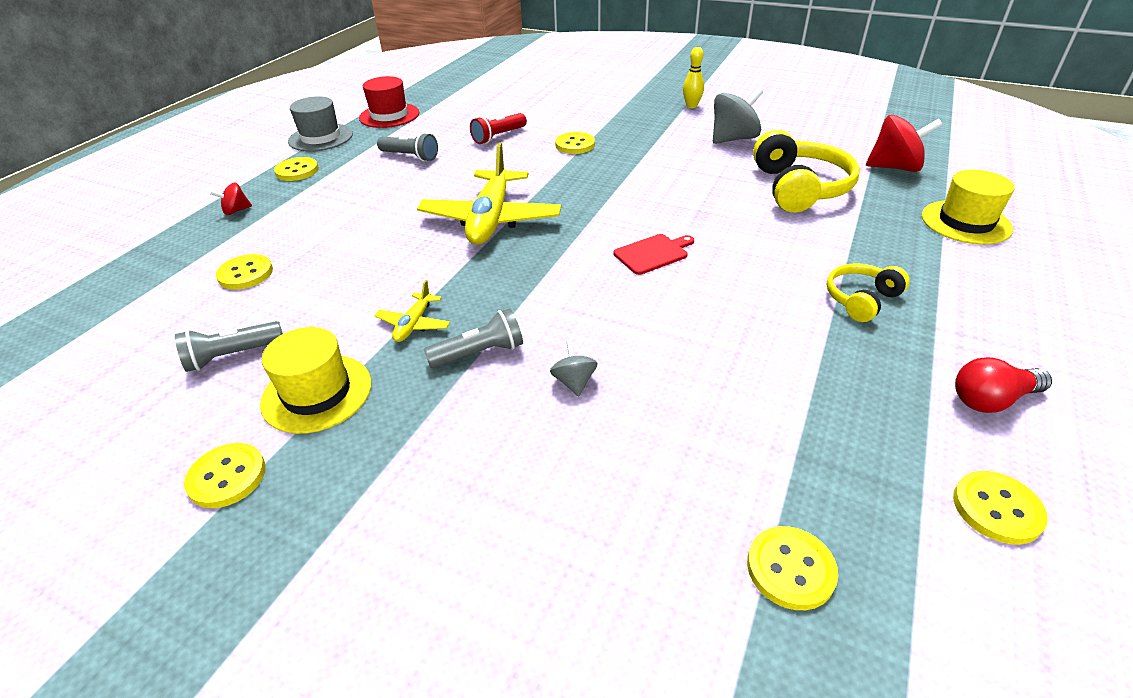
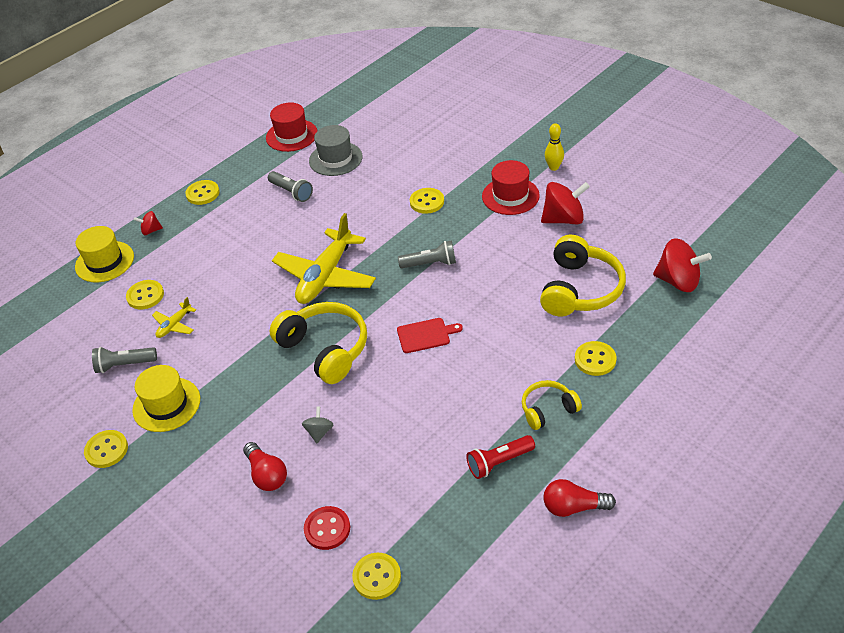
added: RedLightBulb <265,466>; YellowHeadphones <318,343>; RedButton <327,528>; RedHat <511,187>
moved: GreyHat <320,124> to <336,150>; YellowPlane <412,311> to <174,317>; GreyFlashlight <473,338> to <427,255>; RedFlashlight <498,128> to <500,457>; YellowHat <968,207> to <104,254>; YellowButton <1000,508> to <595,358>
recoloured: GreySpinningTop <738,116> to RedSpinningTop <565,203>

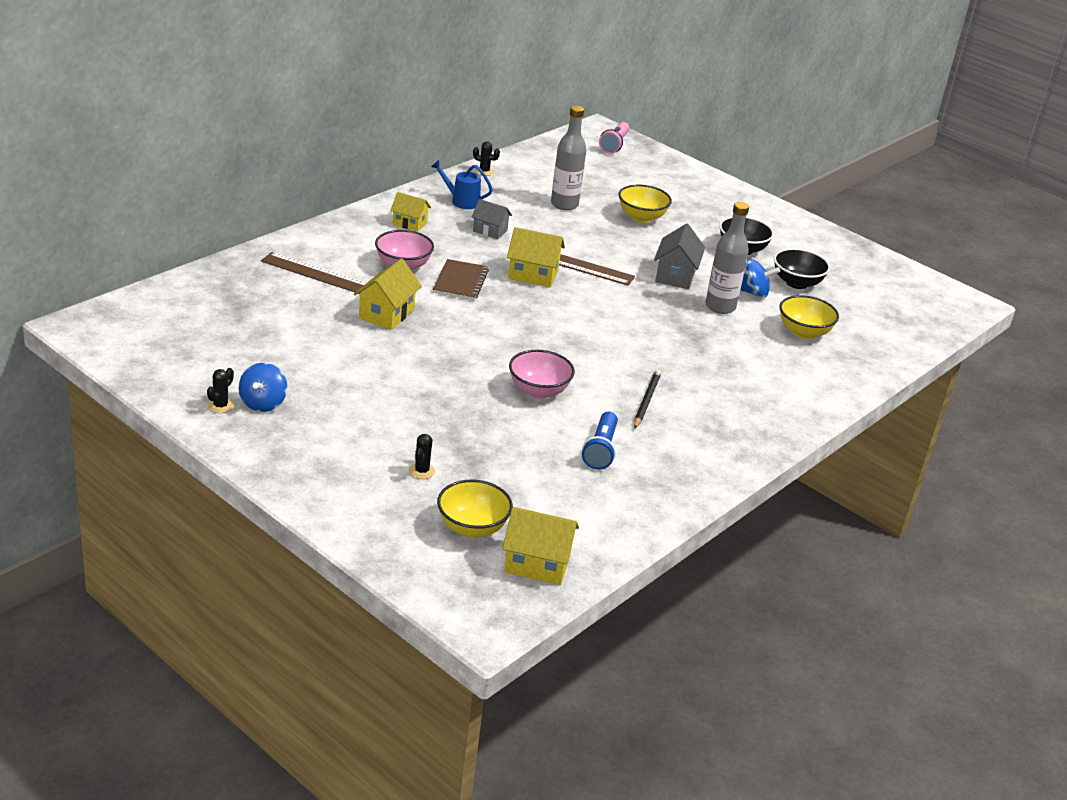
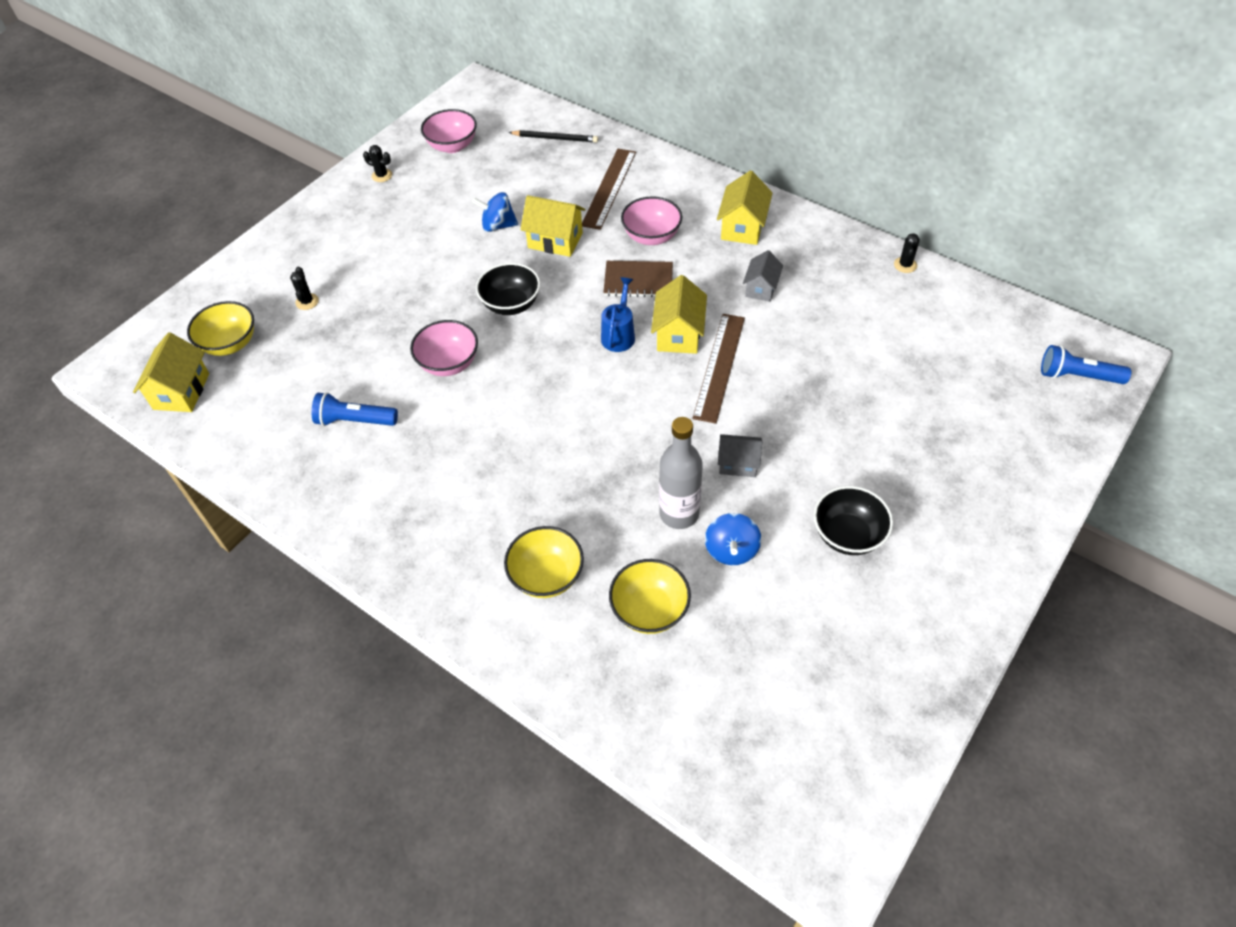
removed: GreyBottle <568,158>
added: PinkBowl <449,131>
moved: BlueSpinningTop <262,387> to <495,212>; BlueWateringCan <462,184> to <618,314>; YellowBowl <645,204> to <544,562>; BlackPencil <647,399> to <553,136>; BlackBowl <802,268> to <508,289>
recoloured: PinkFlashlight <614,138> to BlueFlashlight <1086,364>
turned: BlackCactus <422,456> = <304,288> 75 degrees clockwise
resized: YellowHouse <410,212> = <745,207> x1.50; GreyHouse <679,256> = <740,455> x0.67

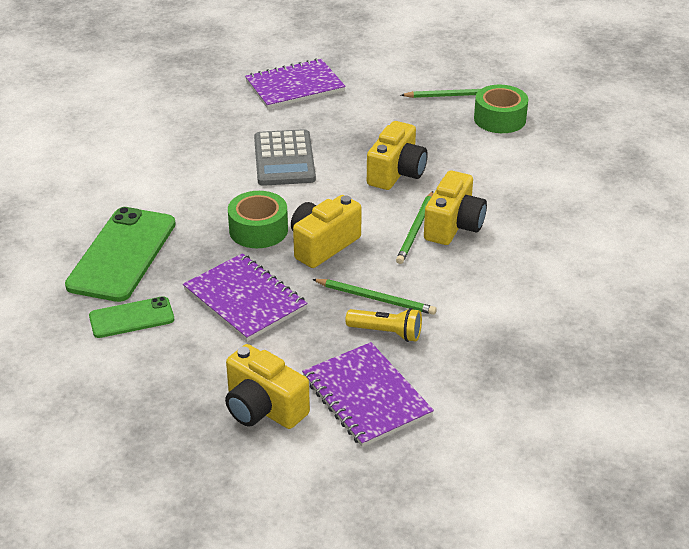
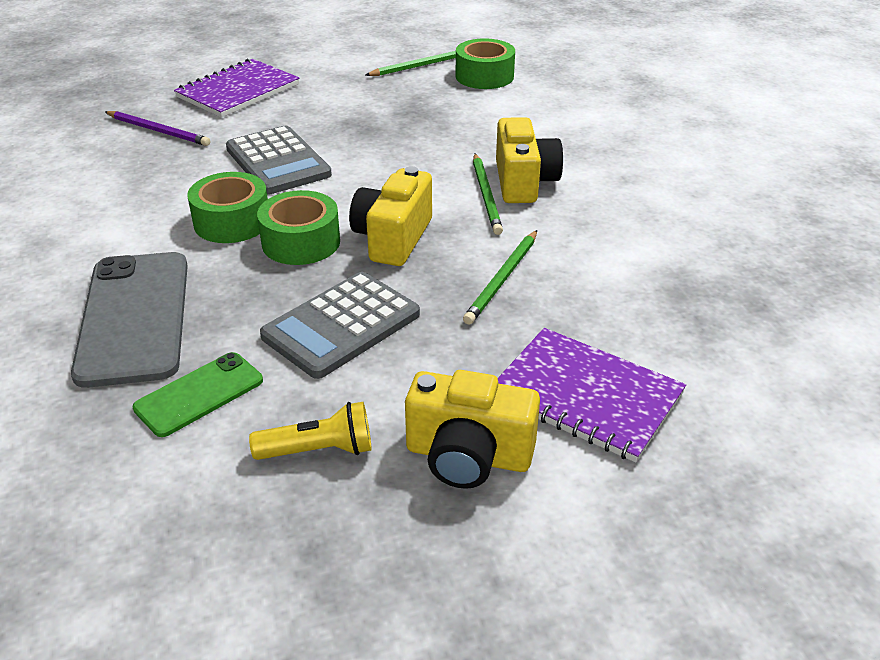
removed: YellowCamera <397,155>
added: PurplePencil <157,128>; GreenTape <227,207>
moved: YellowFlashlight <384,325> to <310,431>
replaced: PurpleNotebook <245,297> to GreyCalculator <340,325>
recoloured: GreenPhone <120,254> to GreyPhone <129,320>
turned: GreenPencil <374,297> = <500,277> 120 degrees clockwise

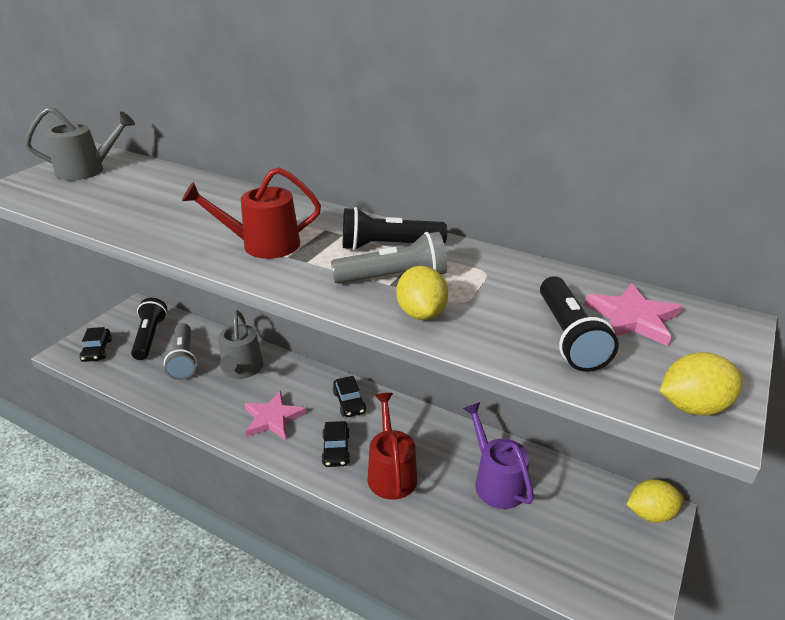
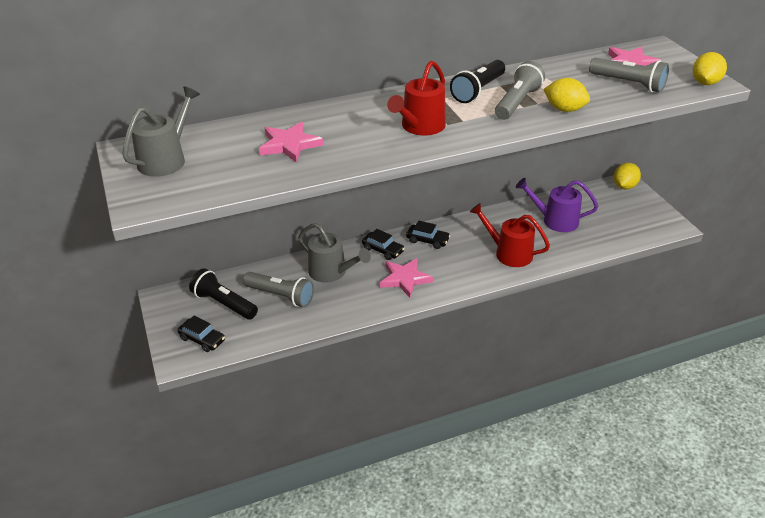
added: PinkStar <291,142>
moved: BlackCar <335,444> to <383,244>
recoloured: BlackFlashlight <579,324> to GreyFlashlight <629,75>

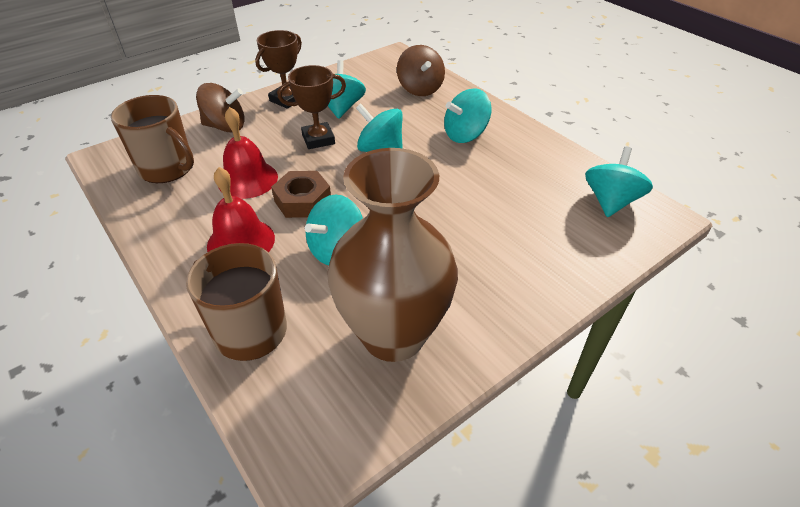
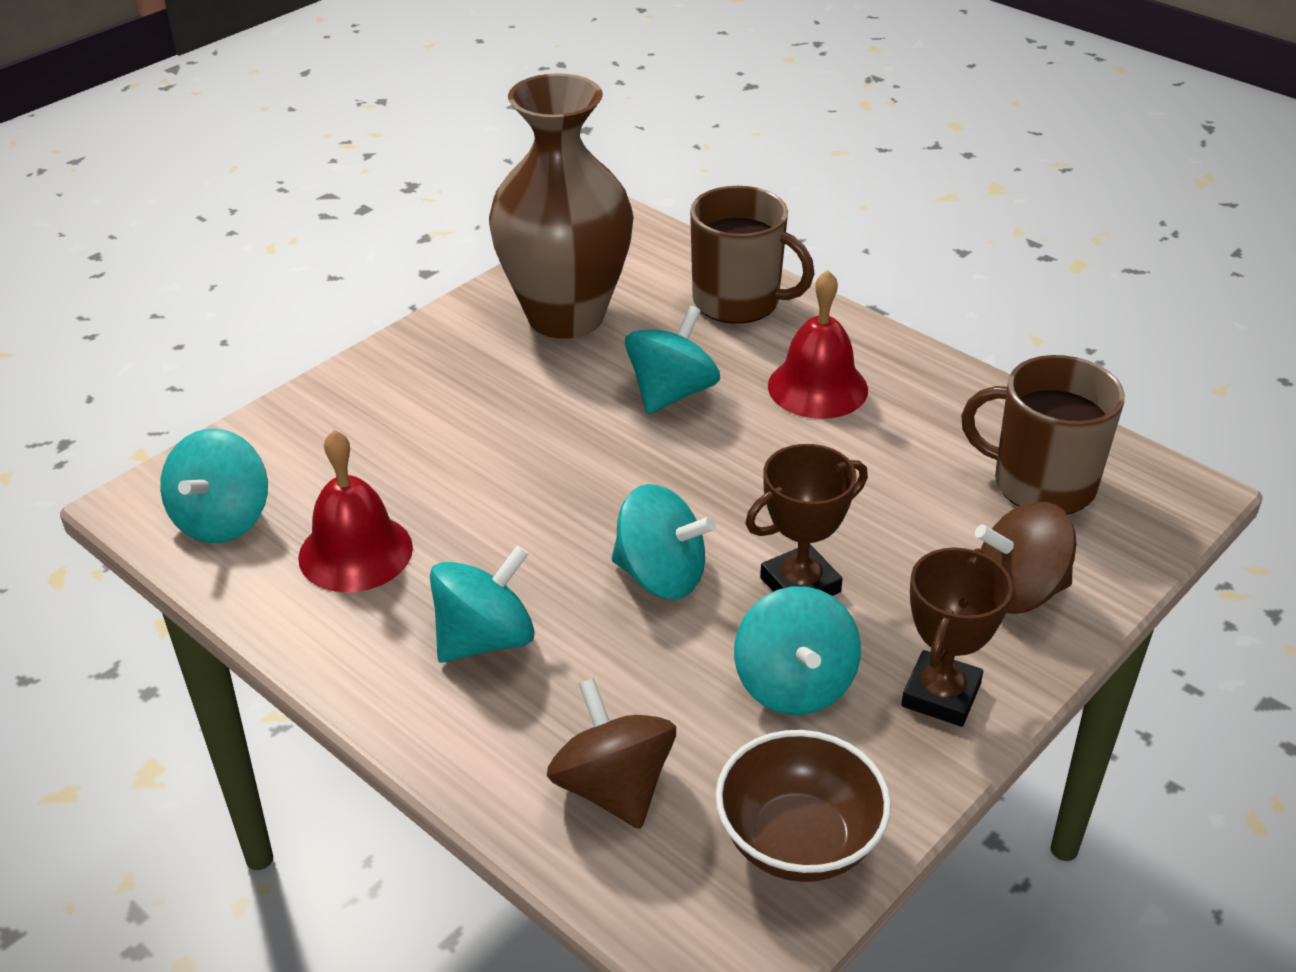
removed: BrownNut <301,194>
added: BrownBowl <803,806>
moved: RedBell <248,153> to <355,511>

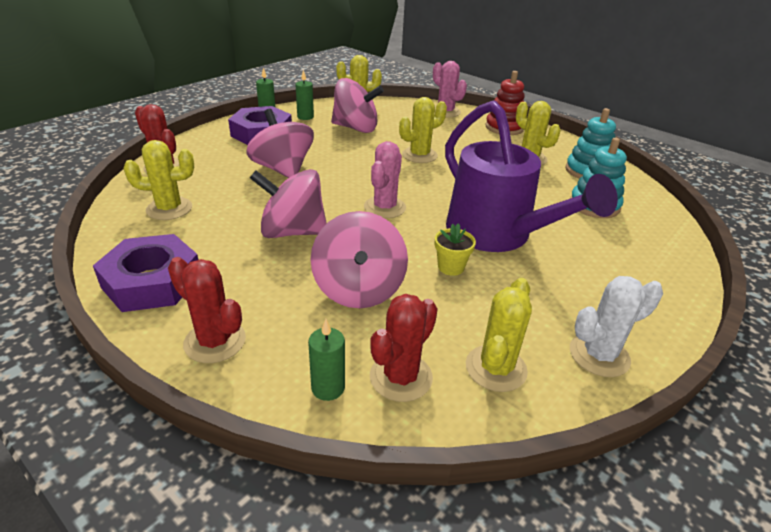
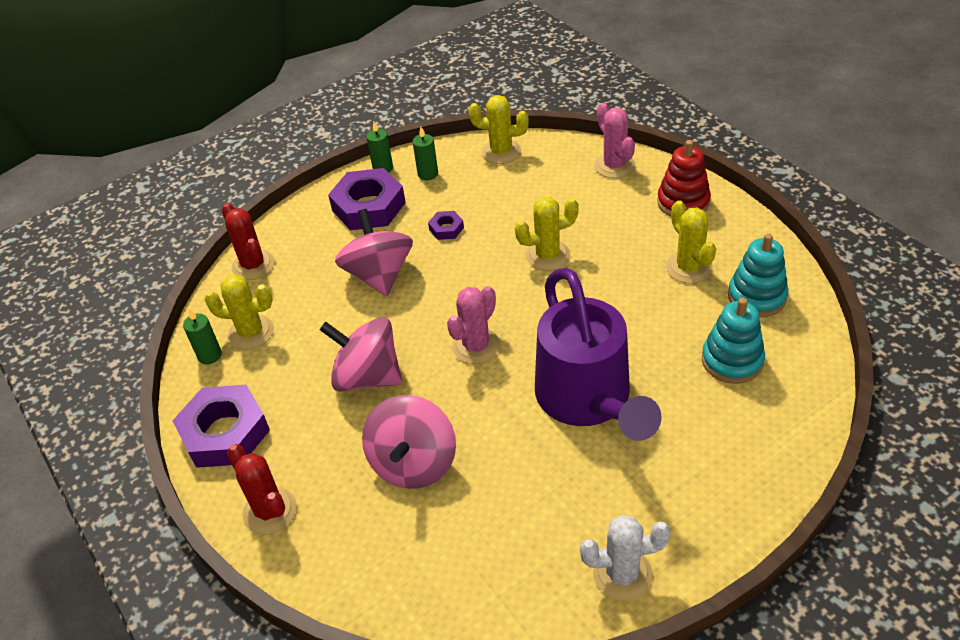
removed: PinkSpinningTop <357,105>; RedCactus <404,348>; YellowFlowerPot <455,249>; YellowCactus <499,335>
added: PurpleNut <446,225>
moved: GreenCandle <326,360> to <202,336>

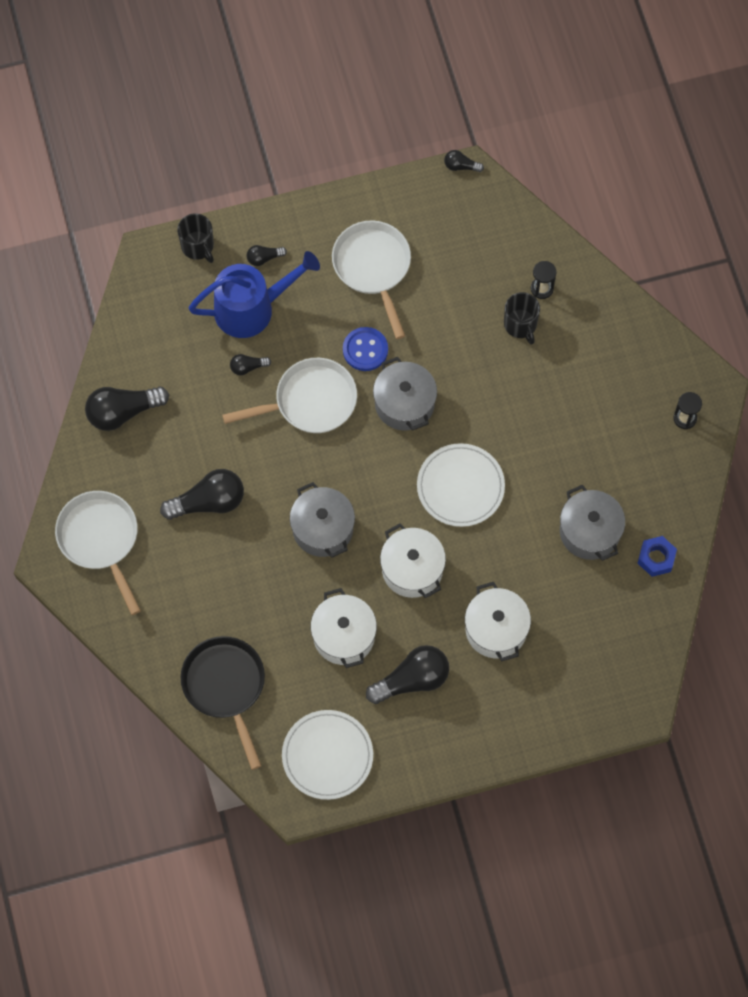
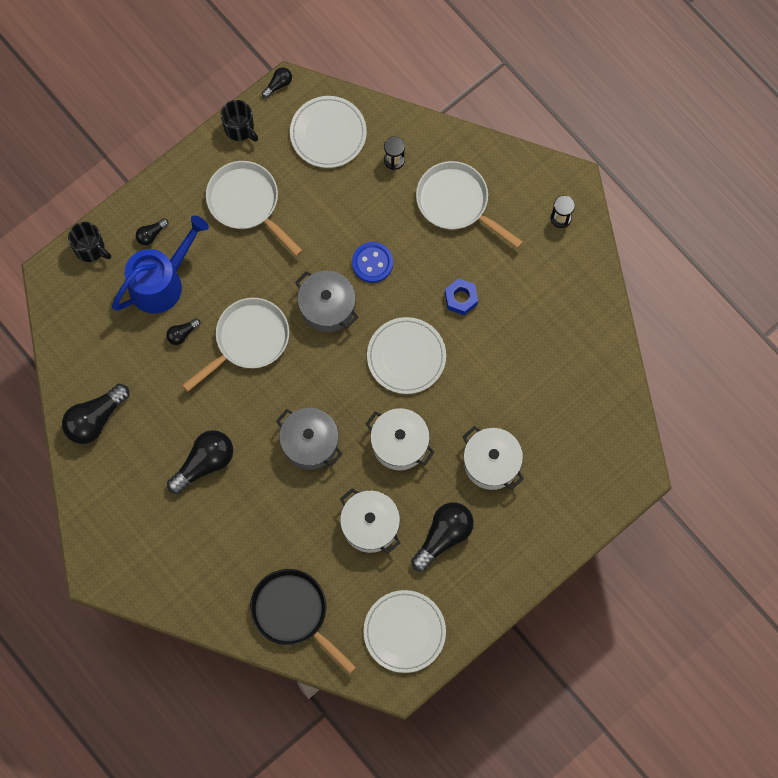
removed: GreyPot <592,523>
added: WhitePlate <328,132>
moved: WhitePan <98,553> to <469,204>; BlueButton <365,349> to <372,262>; BlackMug <522,318> to <239,120>; BlueNut <657,556> to <461,296>
turned: BlackLightBulb <464,161> = <277,82> 150 degrees clockwise

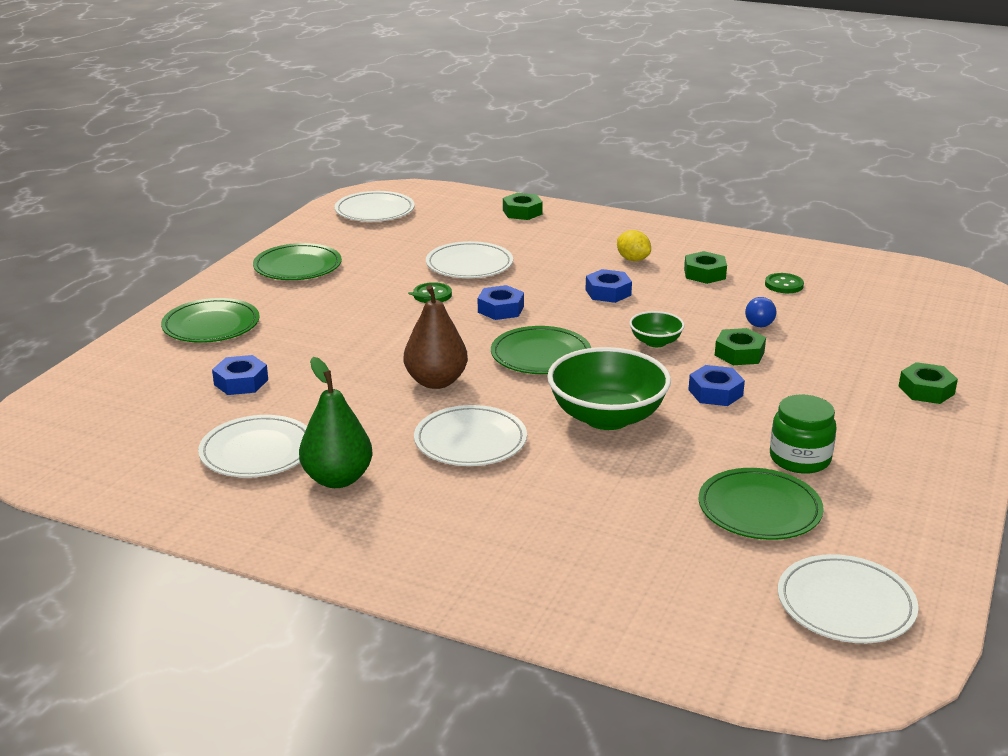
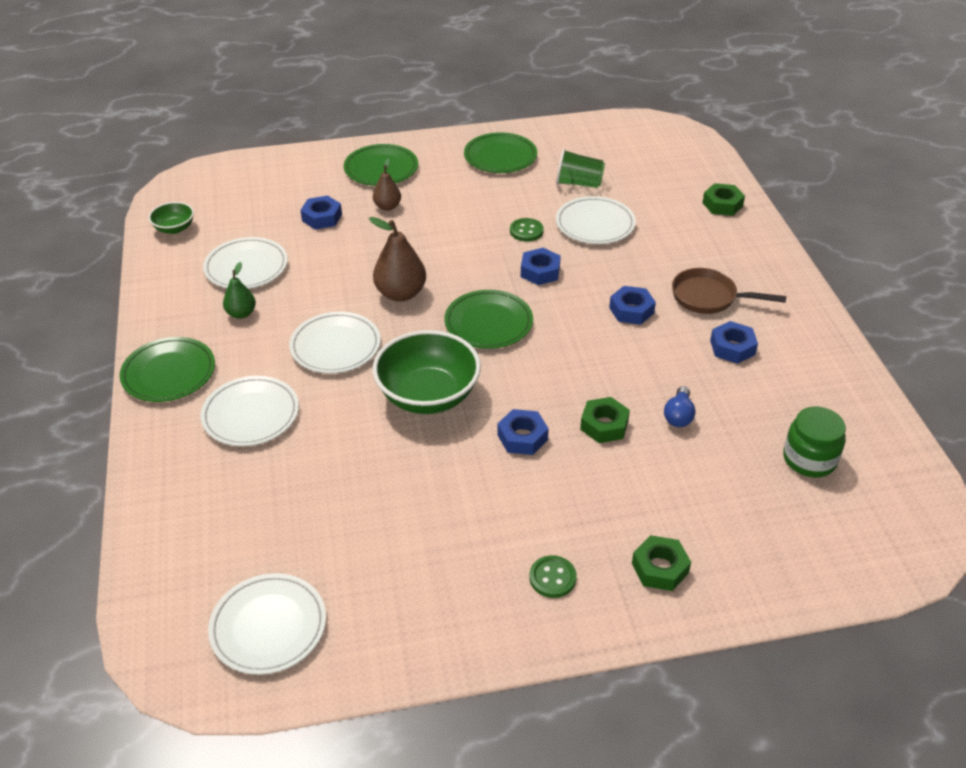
added: BrownPear <387,184>; GreenCup <580,168>
moved: WhitePlate <375,206> to <249,411>; GreenBowl <657,329> to <171,218>; GreenPlate <761,504> to <167,369>; GreenButton <784,283> to <553,576>; GreenJar <803,434> to <814,442>
replaced: YellowLemon <634,245> to BrownPan <729,291>
recoloured: GreenNut <705,267> to BlueNut <734,342>
turned: BlueLightBulb <760,312> = <680,406> 60 degrees counterclockwise
resized: GreenPear <336,422> = <239,290> x0.59

